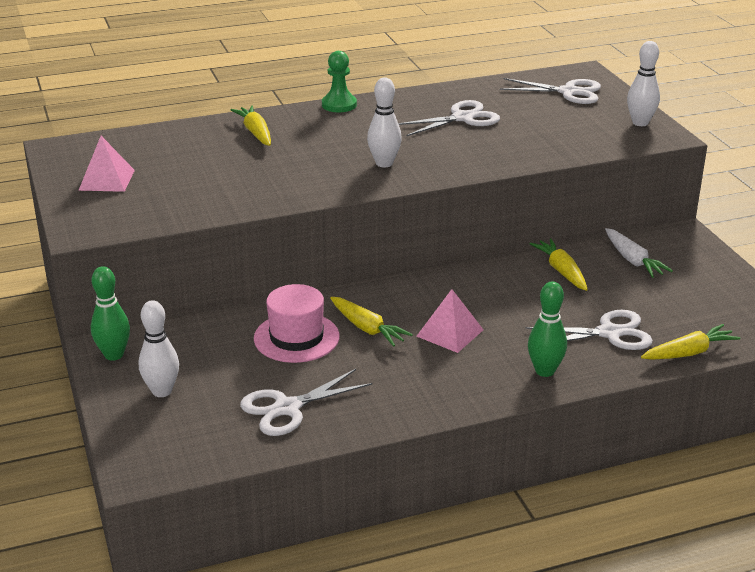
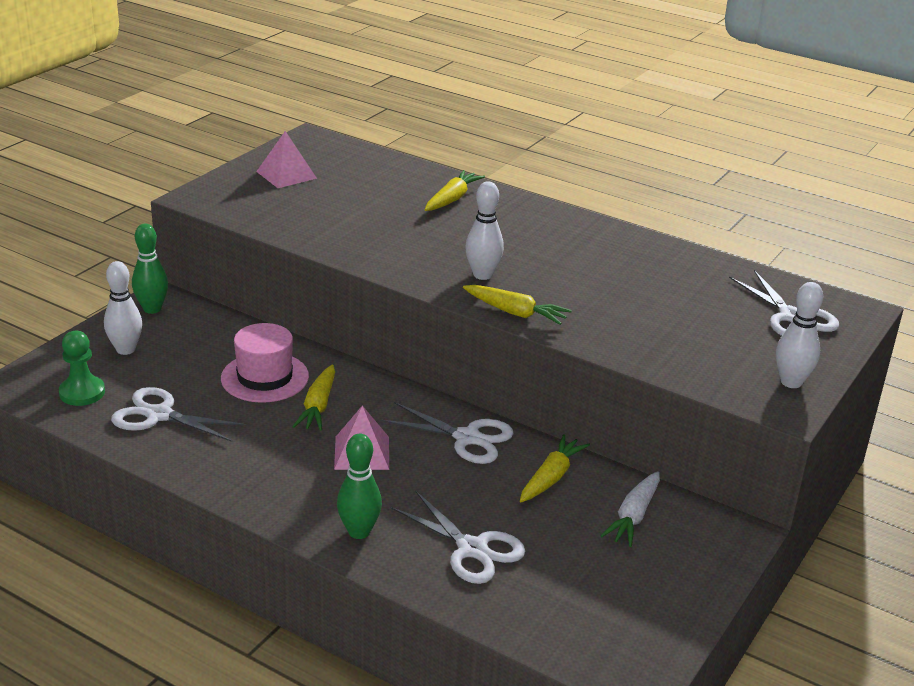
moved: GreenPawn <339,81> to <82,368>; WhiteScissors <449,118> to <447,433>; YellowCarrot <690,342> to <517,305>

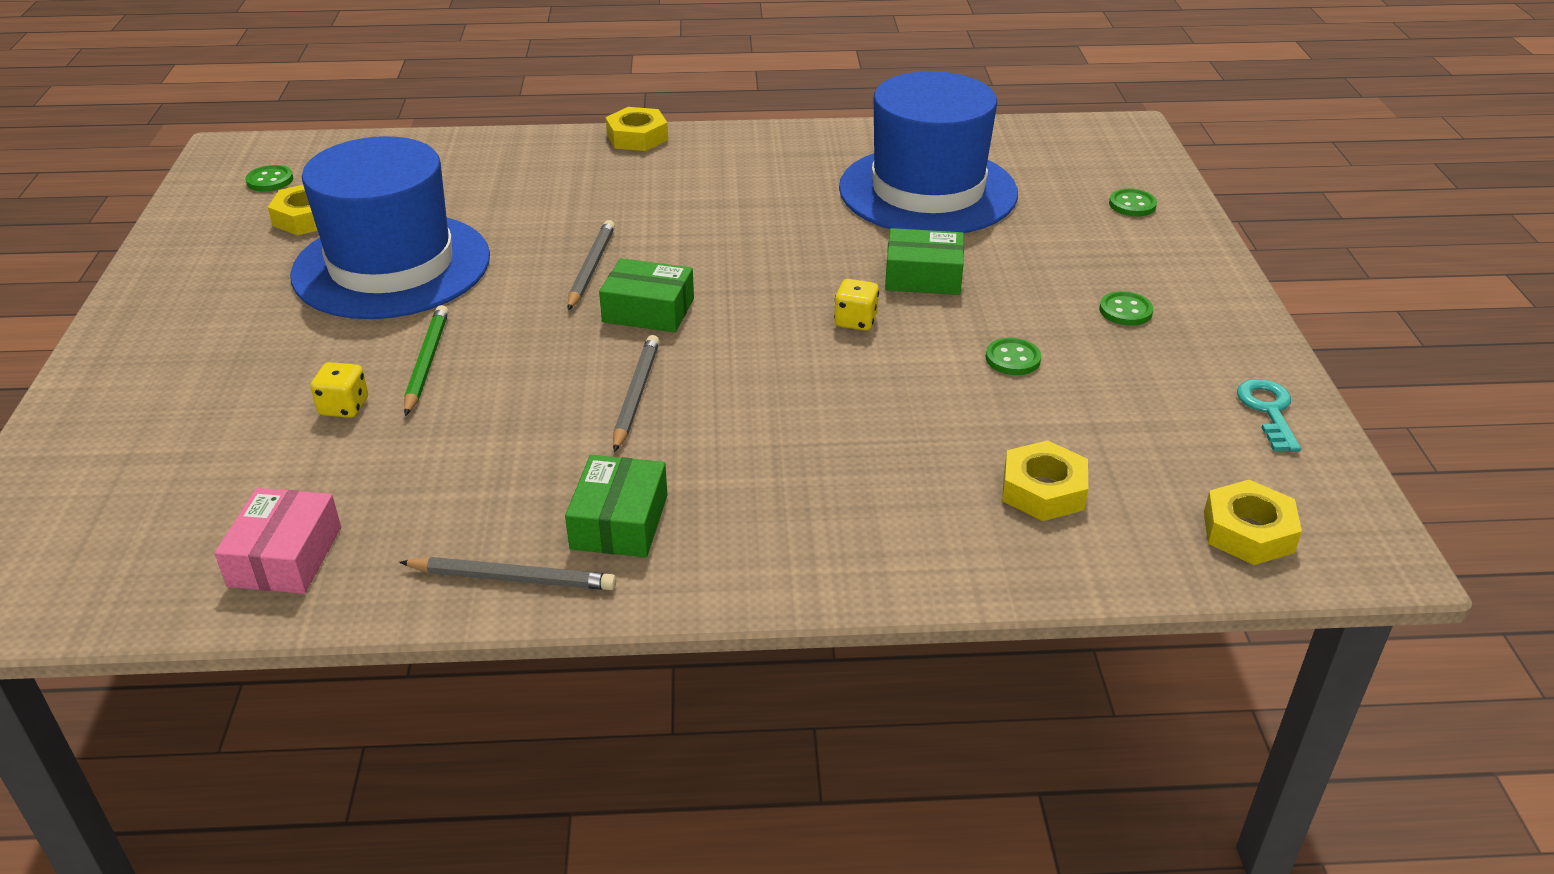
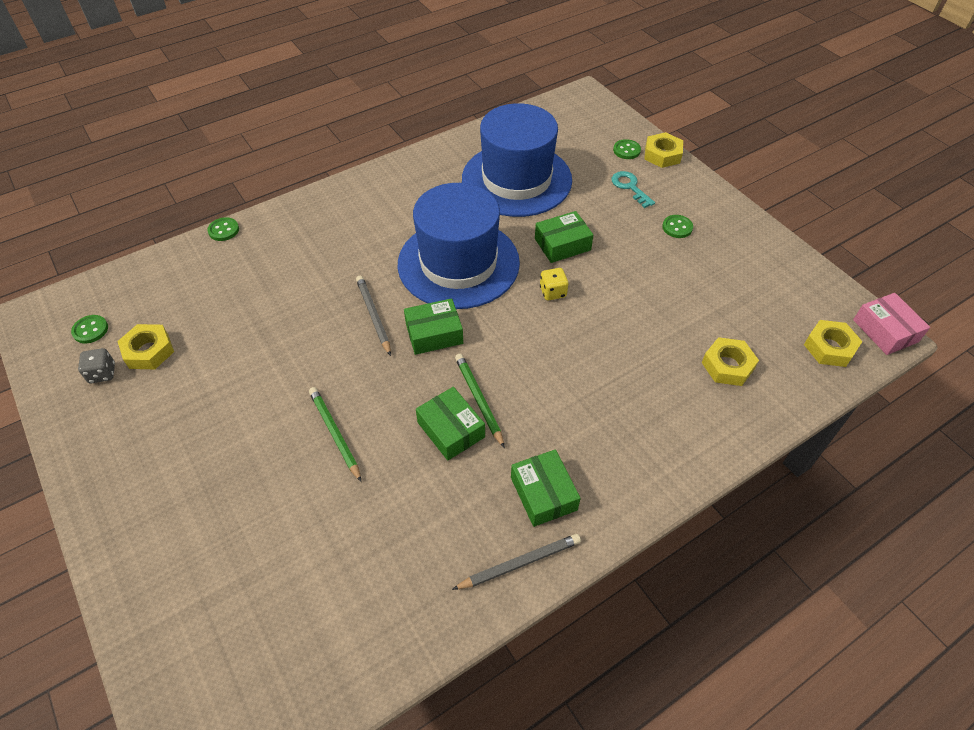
removed: YellowDice <339,390>
added: GreyDice <96,366>; GreenBox <450,424>
moved: PinkBox <277,541> to <891,324>; BlueHat <390,227> to <459,246>; YellowNut <636,129> to <663,150>; GreenButton <1013,356> to <223,229>; TurquoiseKey <1269,415> to <633,189>
recoloured: GreyPencil <636,393> to GreenPencil <480,401>

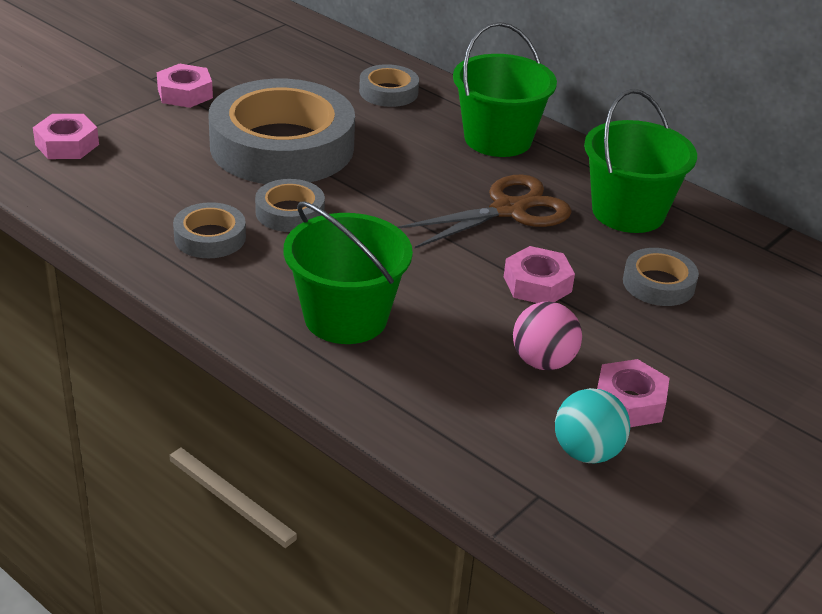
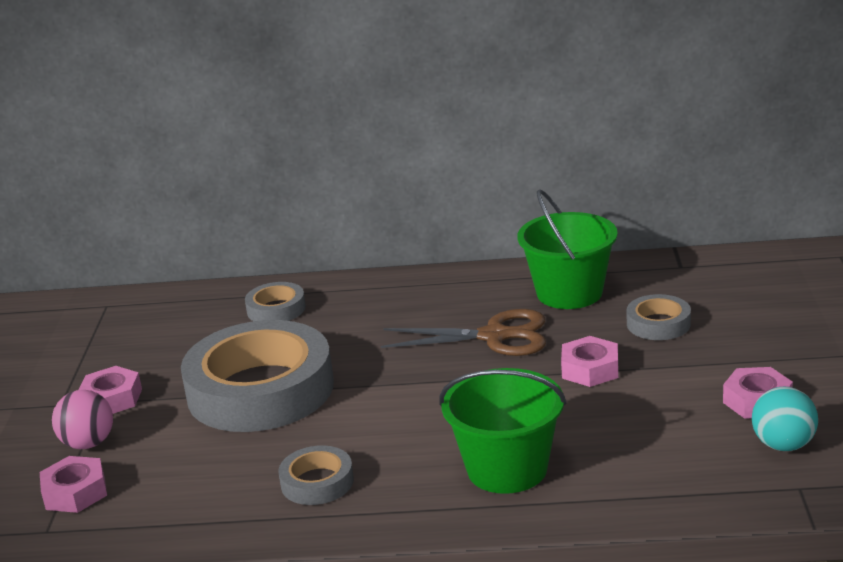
removed: GreyTape <290,205>; GreenBucket <505,89>
moved: PinkBall <547,336> to <82,419>
turned: BrownScissors <485,211> = <463,332> 75 degrees clockwise

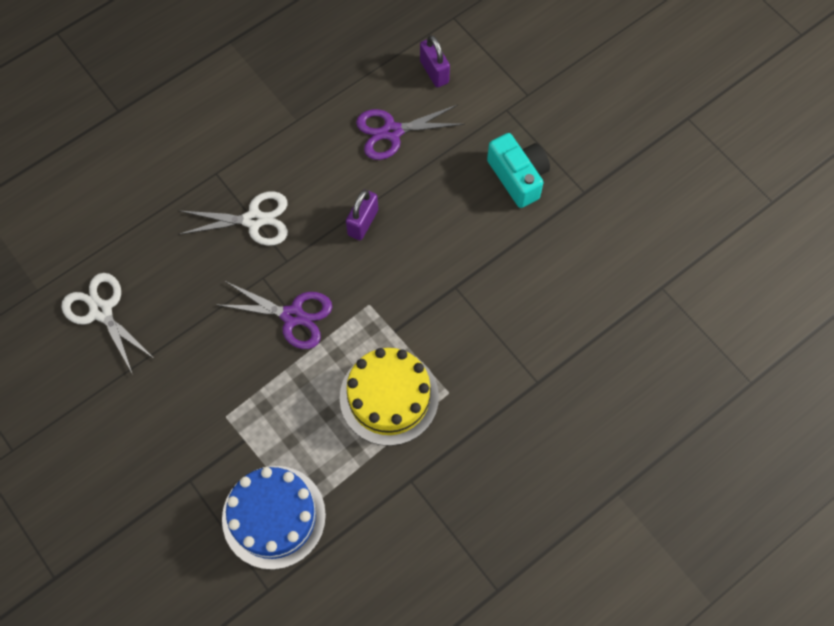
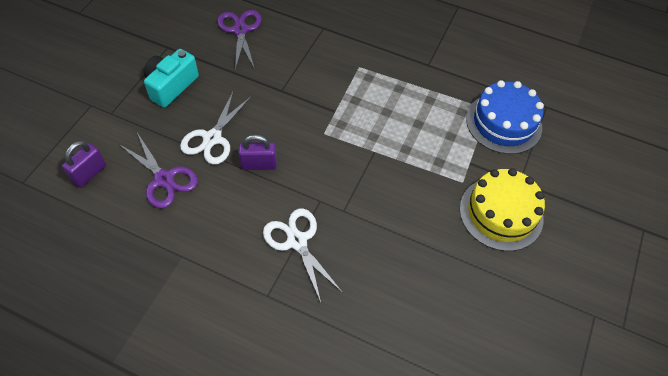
moved: WhiteScissors <108,323> to <216,127>; PurpleScissors <275,315> to <239,40>; YellowCake <389,397> to <502,209>

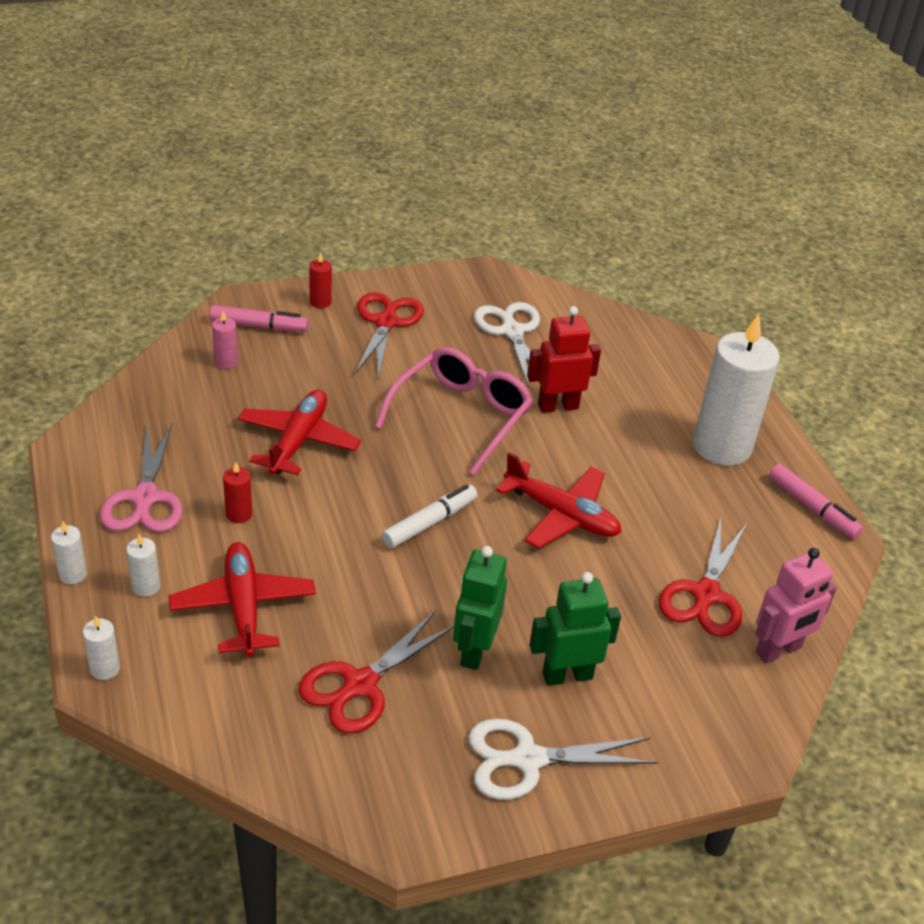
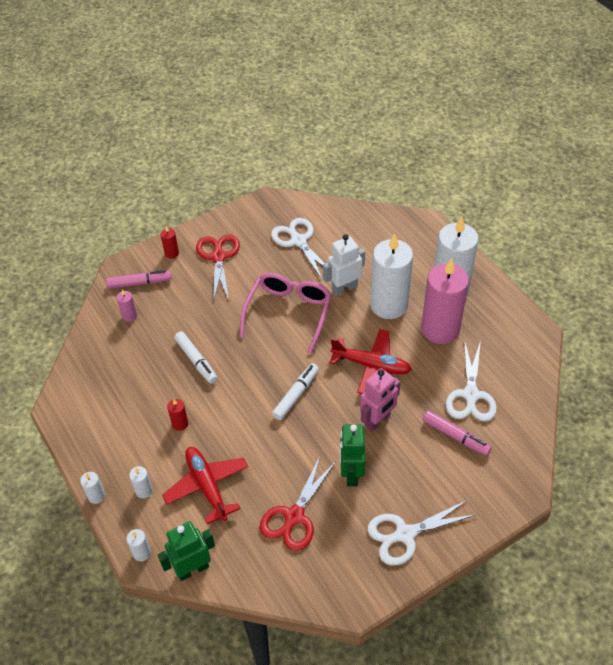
removed: PinkScissors <141,477>
added: WhiteCandle <391,276>; PinkCandle <445,301>
moved: GreenRobot <575,629> to <186,551>; PinkRobot <796,606> to <380,400>; PinkMarker <816,501> to <457,433>
replaced: RedPlane <299,432> to WhiteMarker <195,357>
recoloured: RedRobot <564,359> to WhiteRobot <344,265>; RedScissors <703,577> to WhiteScissors <471,381>

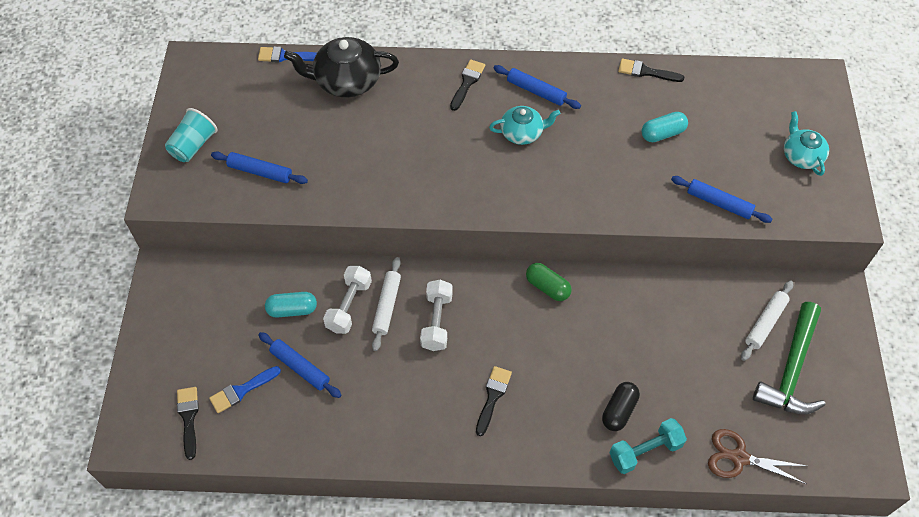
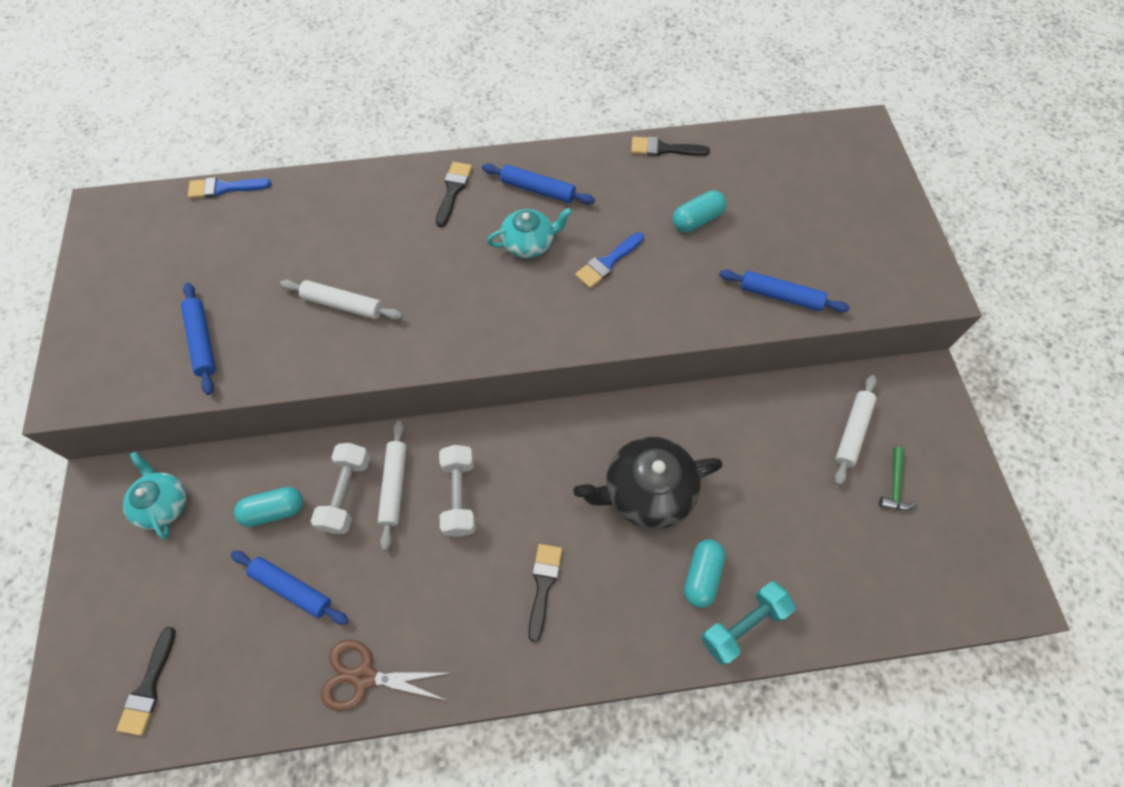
removed: TurquoiseCup <191,135>; GreenCapsule <549,282>
added: WhiteRollingPin <341,300>
moved: BlueBrush <245,389> to <609,260>; BlackTeapot <341,67> to <648,483>; BrownScissors <757,456> to <385,675>; TurquoiseTeapot <806,143> to <154,495>
recoloured: BlackCapsule <621,406> to TurquoiseCapsule <705,573>
turned: BlackBrush <188,423> = <146,681> 150 degrees counterclockwise; BlueRollingPin <259,167> = <198,339> 60 degrees clockwise
resized: GreenHammer <789,358> = <898,479> x0.44

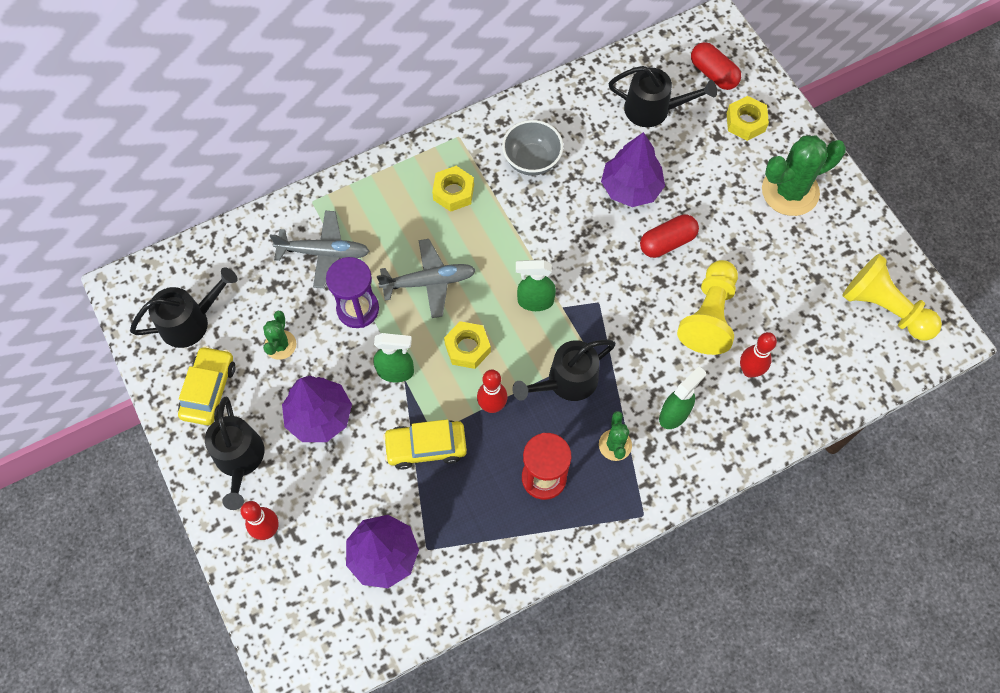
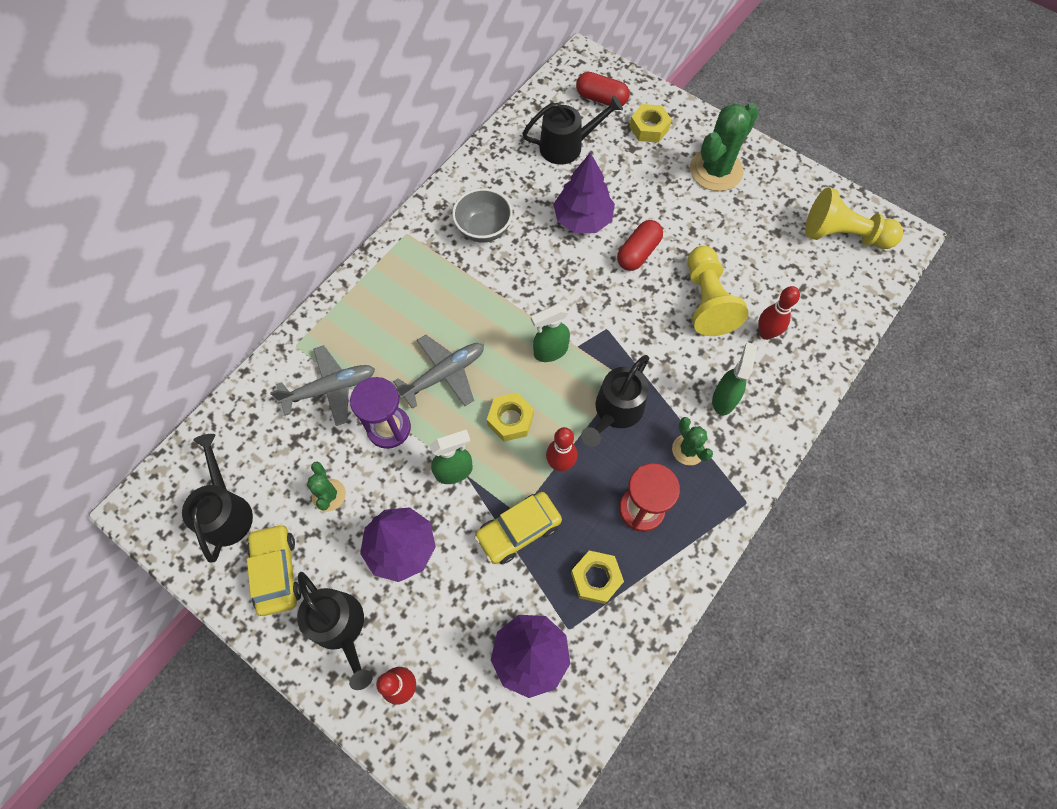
moved: YellowNut <453,189> to <597,577>
turned: BlackWateringCan <184,307> = <217,498> 45 degrees counterclockwise

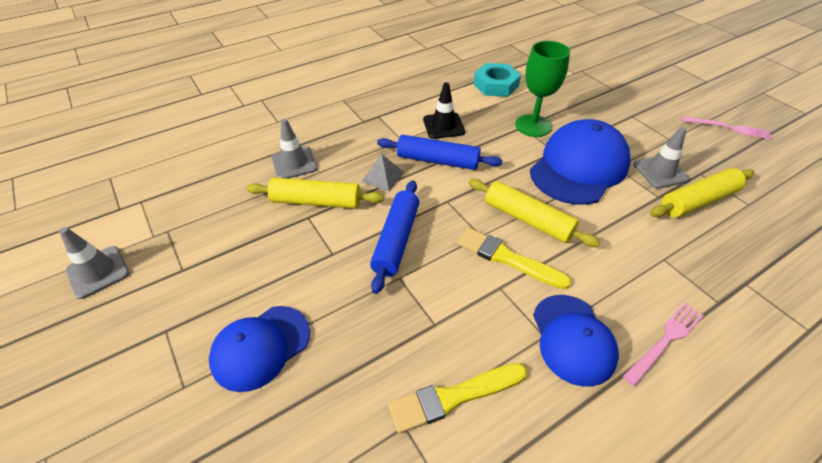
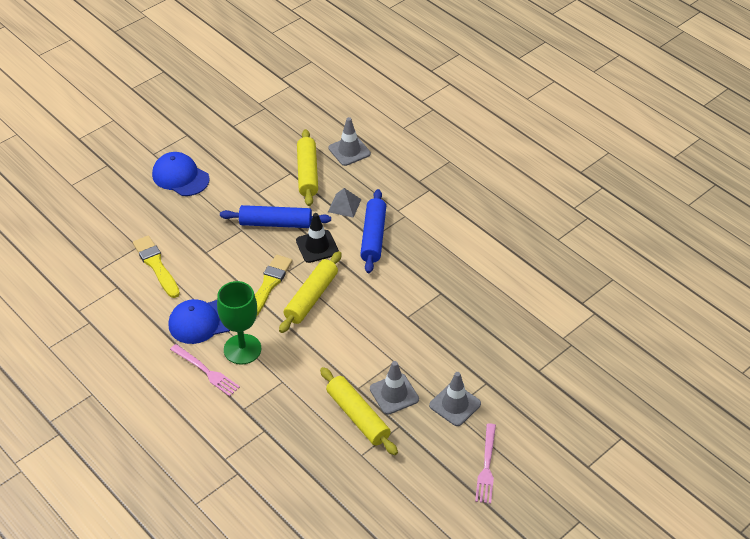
removed: TurquoiseNut <497,80>; BlueCap <580,162>
moved: GreyTrafficCone <94,263> to <455,399>; BlackTrafficCone <444,110> to <317,238>; GreenGoblet <542,89> to <239,323>

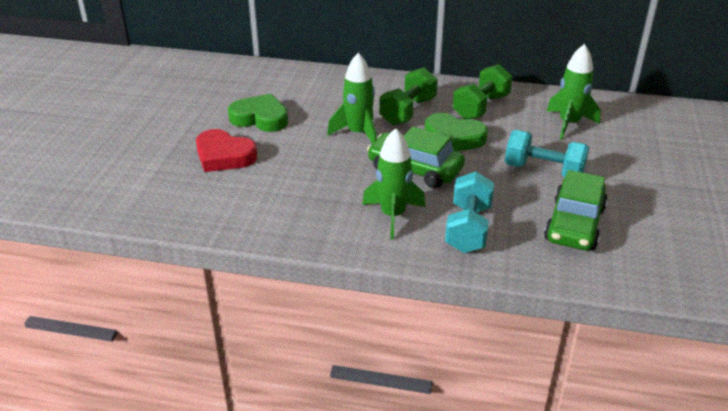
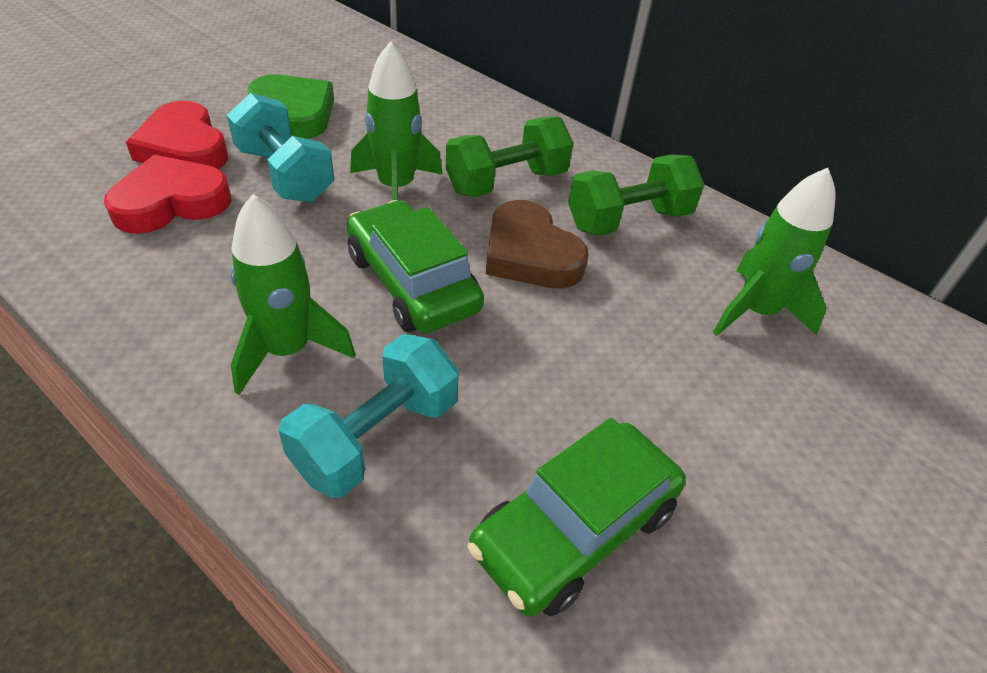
added: RedHeart <168,194>
moved: TurquoiseDumbbell <547,154> to <280,147>
recoloured: GreenHeart <456,132> to BrownHeart <537,244>

